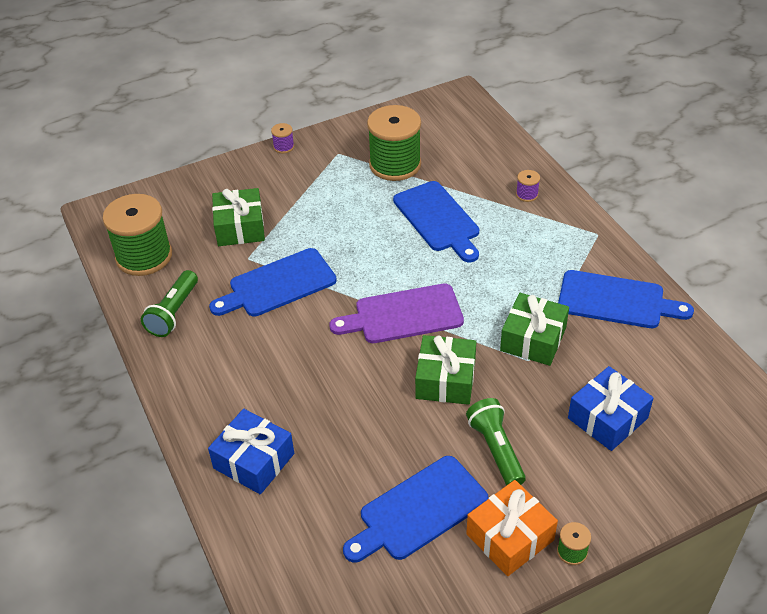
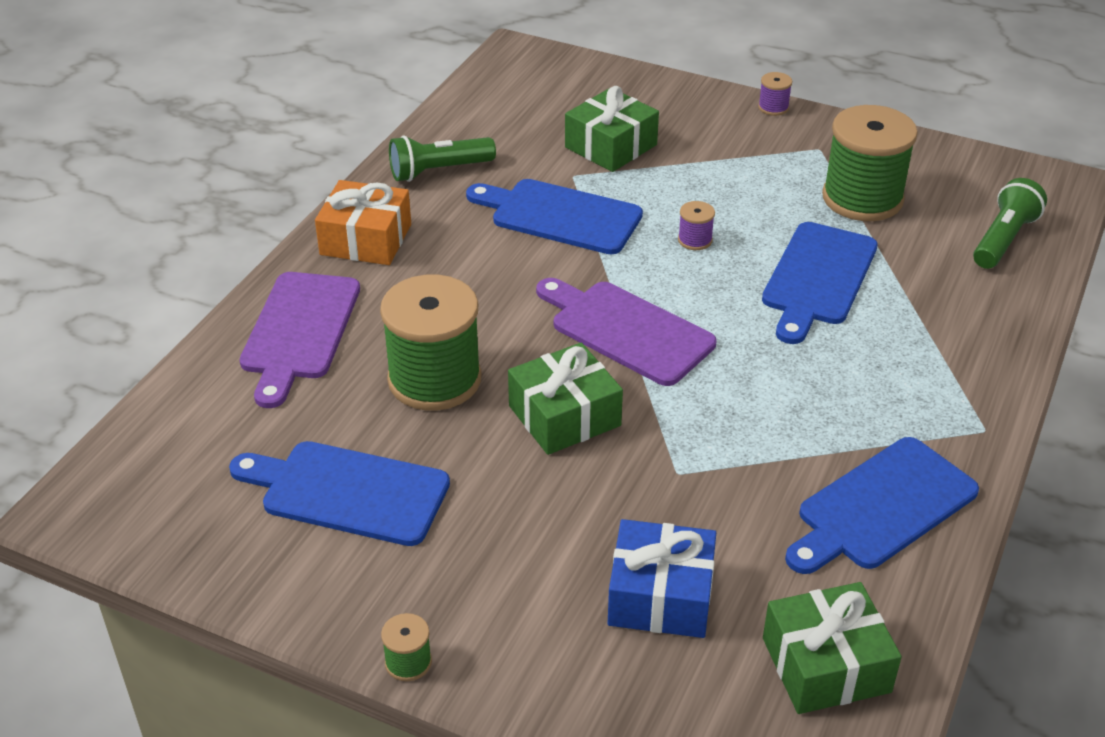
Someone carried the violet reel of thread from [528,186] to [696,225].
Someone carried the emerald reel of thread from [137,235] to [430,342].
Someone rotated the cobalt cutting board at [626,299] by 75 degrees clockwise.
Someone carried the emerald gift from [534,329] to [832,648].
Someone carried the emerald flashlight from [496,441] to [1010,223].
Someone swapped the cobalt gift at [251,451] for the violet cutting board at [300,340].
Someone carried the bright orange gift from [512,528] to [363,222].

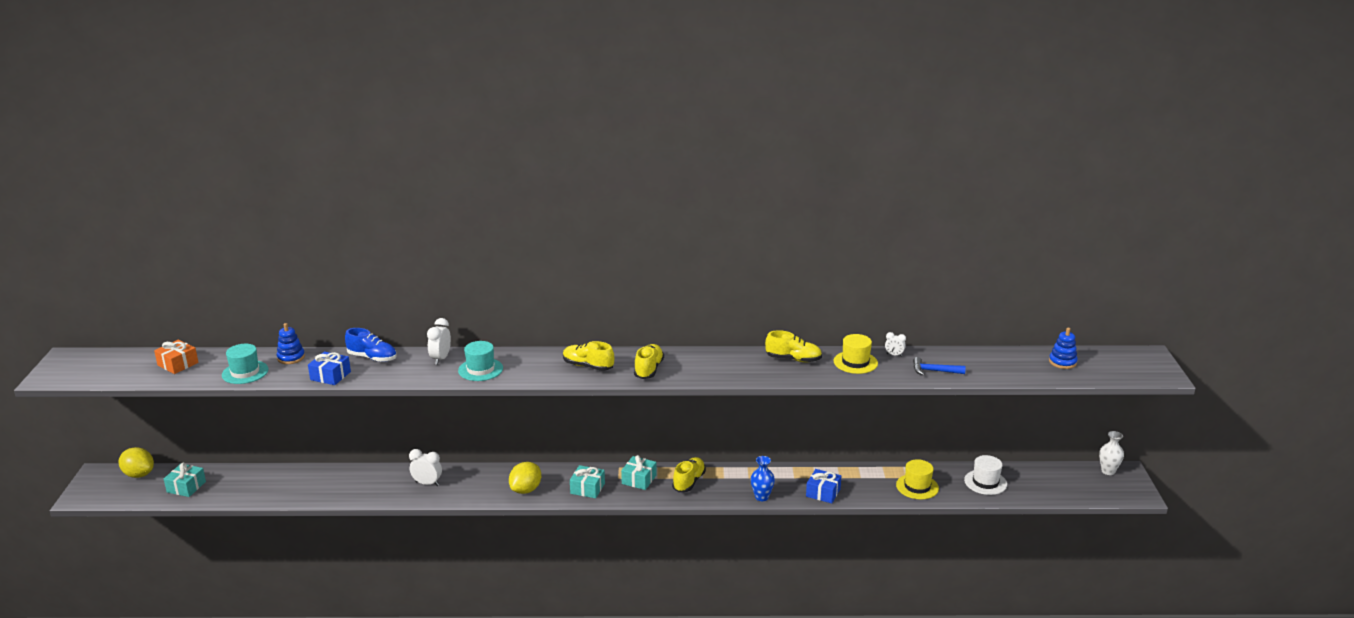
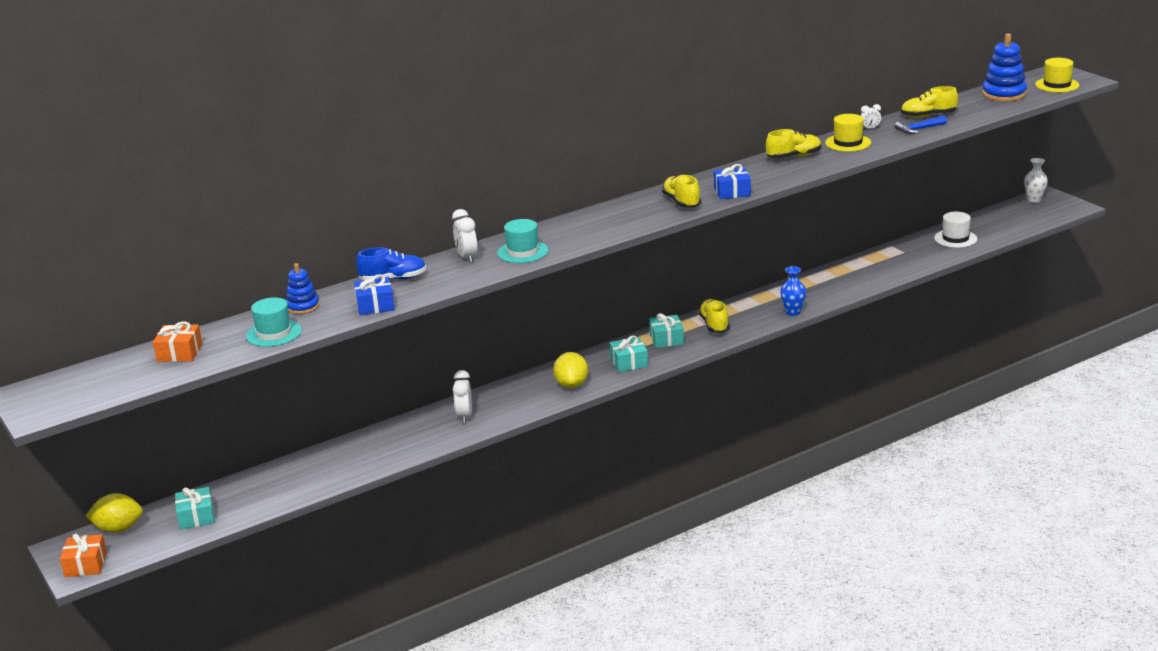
Someone scaled the cobalt stacking rings at [1063,348] by 1.64.
Someone carried the golden shoe from [588,356] to [929,102].
Someone rotated the pure white clock at [425,467] by 75 degrees counterclockwise.
Someone carried the golden tall hat from [917,479] to [1057,75].
Someone carried the cobalt gift from [823,486] to [732,181].
Someone put down the bright orange gift at [83,555].

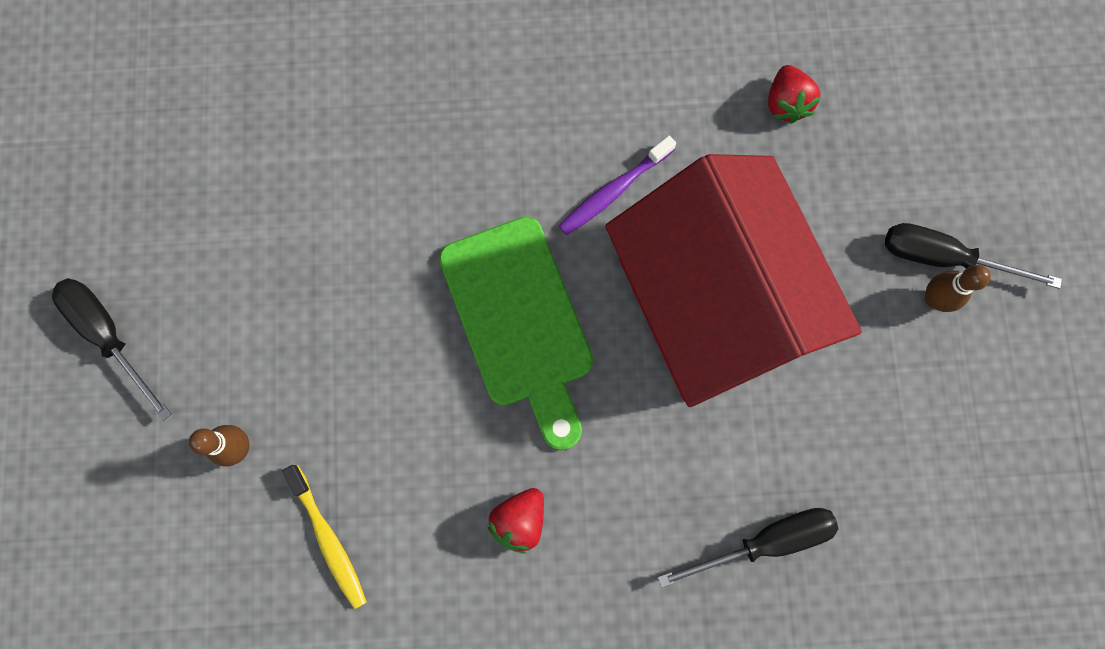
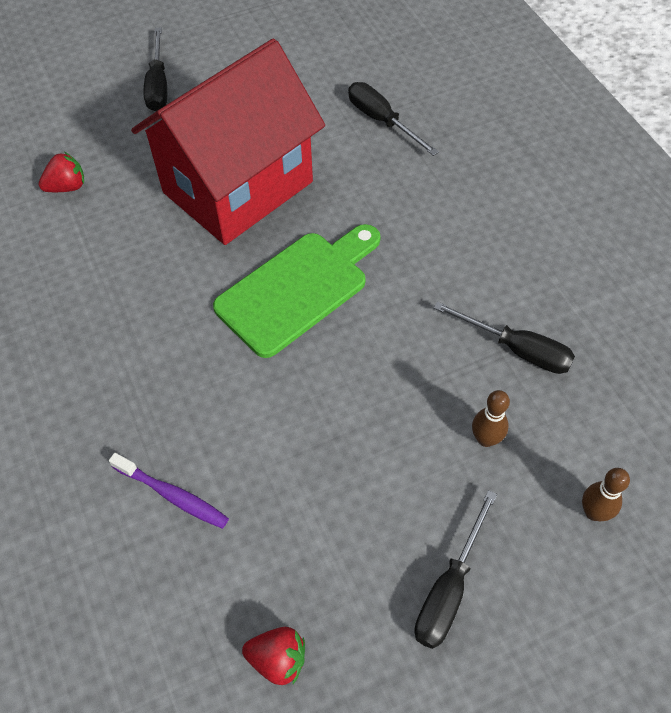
Someone carried the violet toothbrush from [617,185] to [169,491].
Someone carried the russet skittle from [958,288] to [606,494].
Someone swapped the golden toothbrush at [324,537] for the jet-black screwdriver at [504,337].
Someone carried the scarlet berry from [516,520] to [273,656].

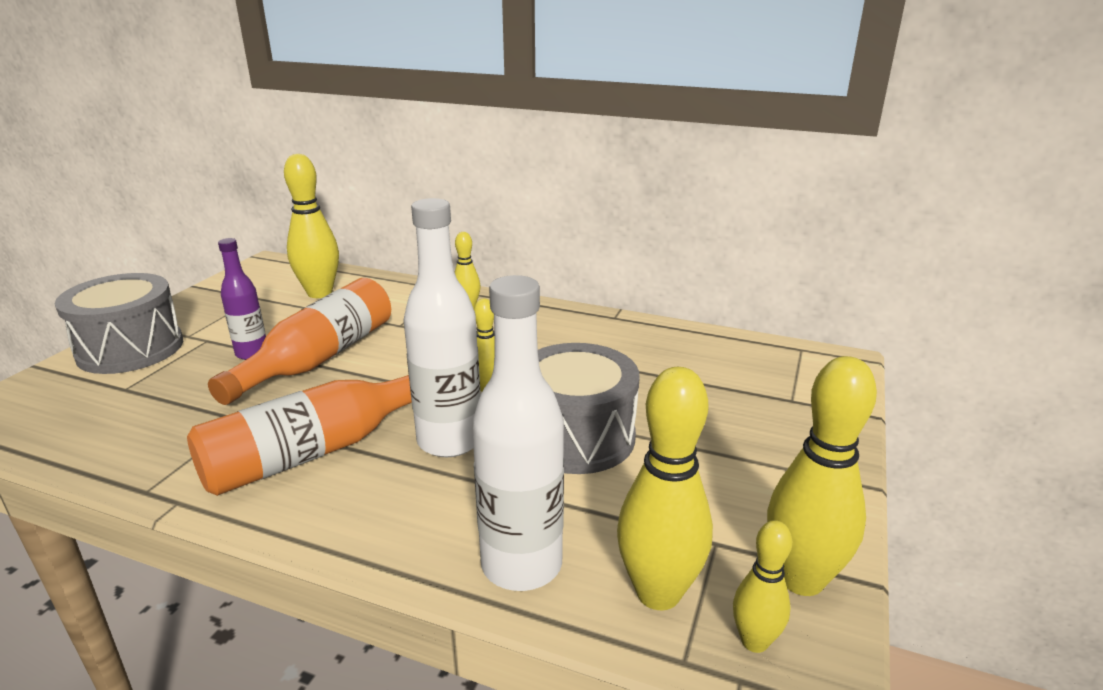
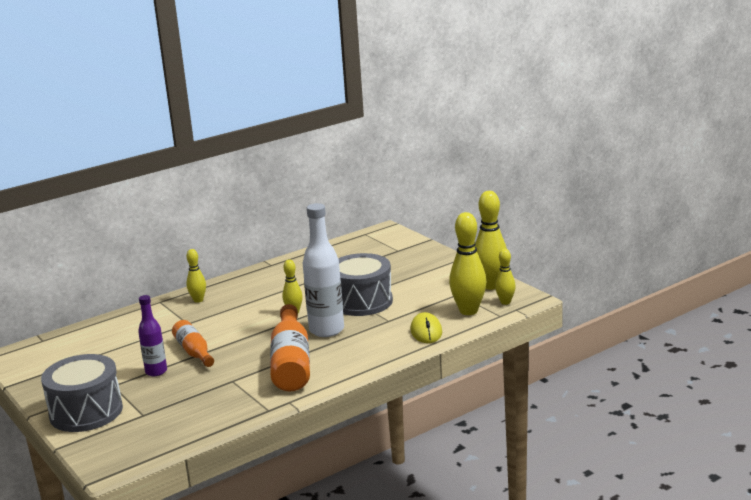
Someone took away the golden skittle at [311,226].
Someone swapped the pure white flask at [518,433] for the golden computer mouse at [426,327].
Someone scaled the bright orange flask at [299,341] by 0.59.

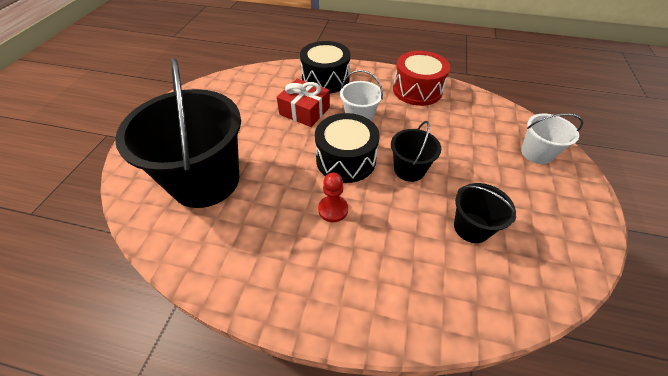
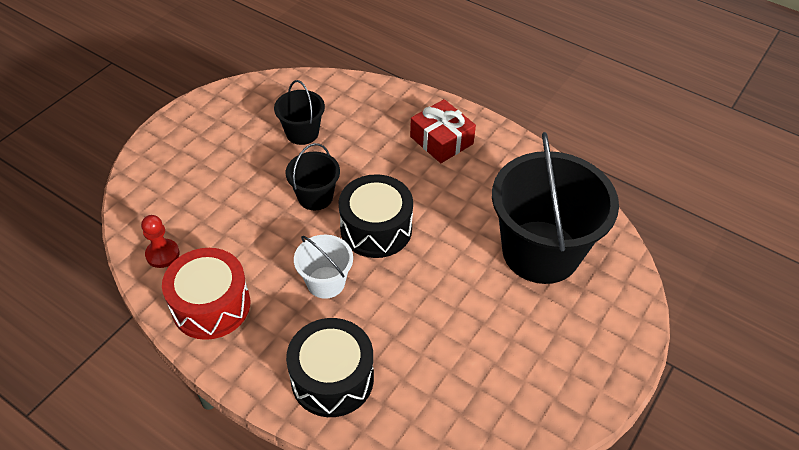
Someone carried the scarlet gift from [303,103] to [443,131].
Someone took away the pure white bucket at [552,139].
Someone carried the scarlet pawn from [333,197] to [160,241].

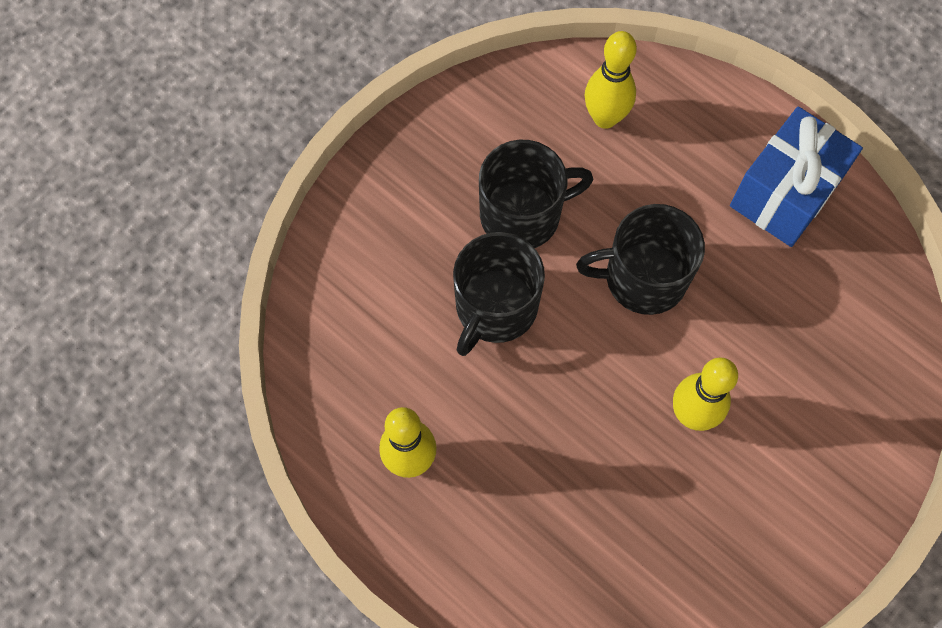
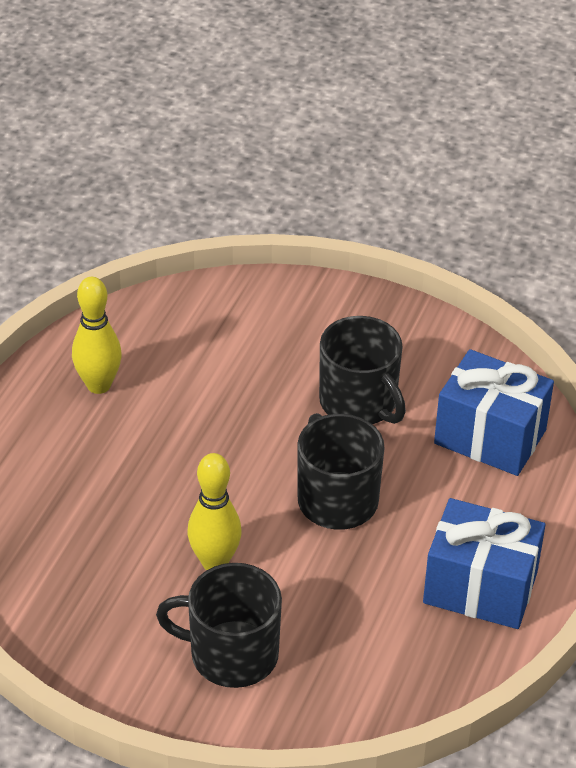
Someone swapped the golden skittle at [611,80] for the cobalt gift at [494,412].
Someone carried the jet-black tea mug from [499,294] to [219,625].

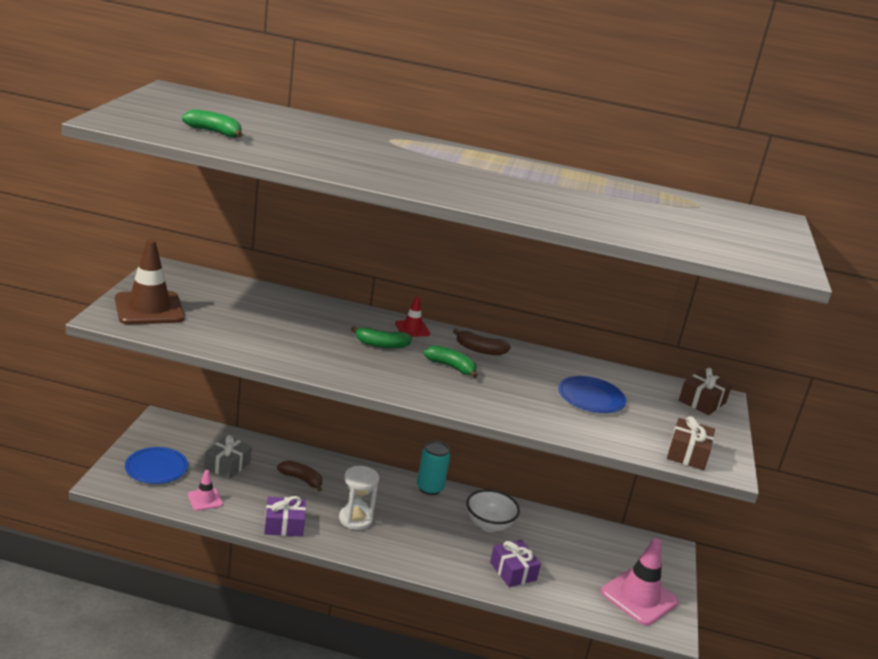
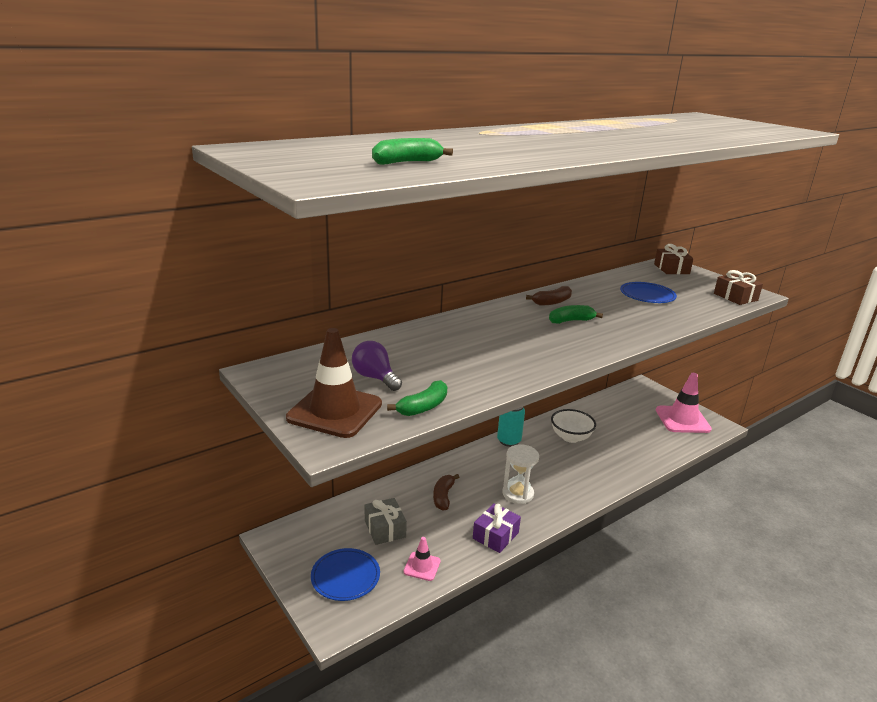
Someone took away the scarlet road cone at [412,316].
Someone carried the emerald toy banana from [381,337] to [417,398].
Someone rotated the russet toy banana at [299,476] by 60 degrees counterclockwise.
Someone took away the violet gift at [515,563].
Someone put down the violet light bulb at [377,366].

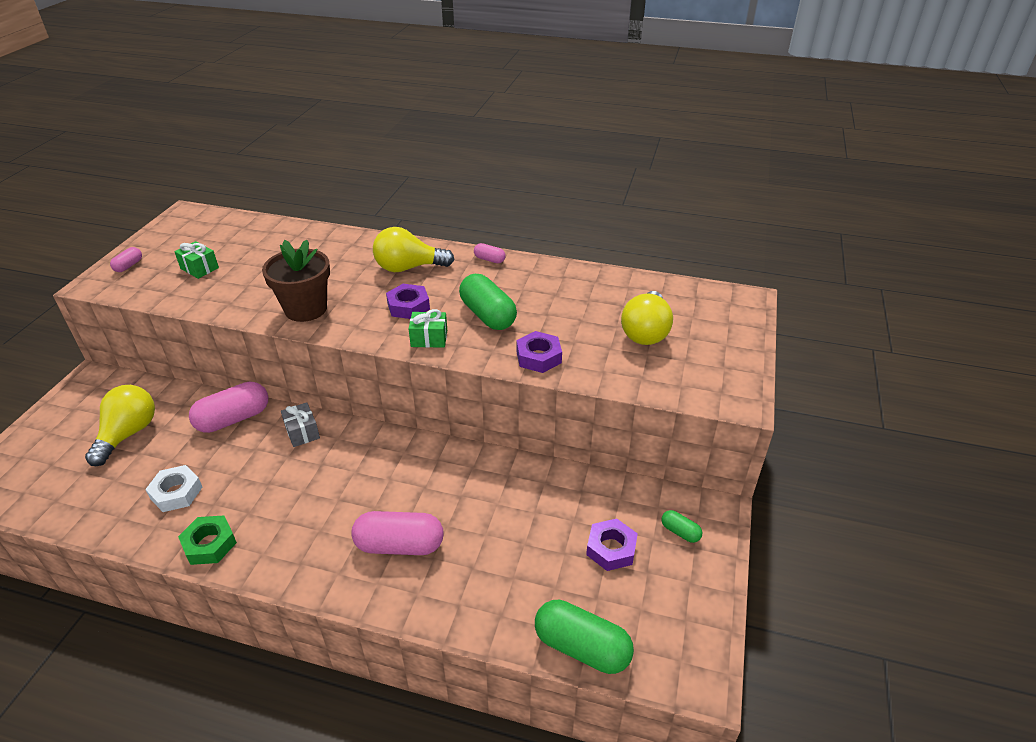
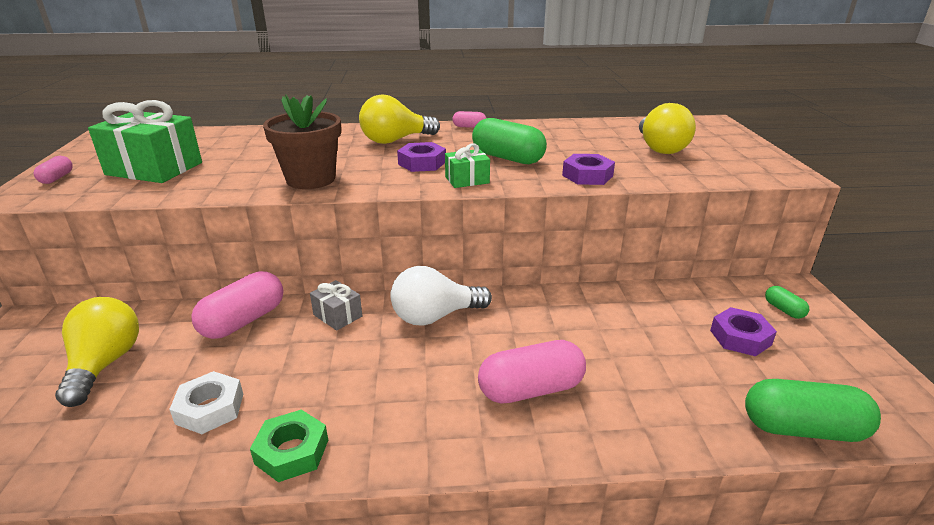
Someone scaled the emerald gift at [196,260] by 1.97.
Someone rotated the emerald capsule at [681,526] by 45 degrees clockwise.
Someone put down the pure white light bulb at [441,296].

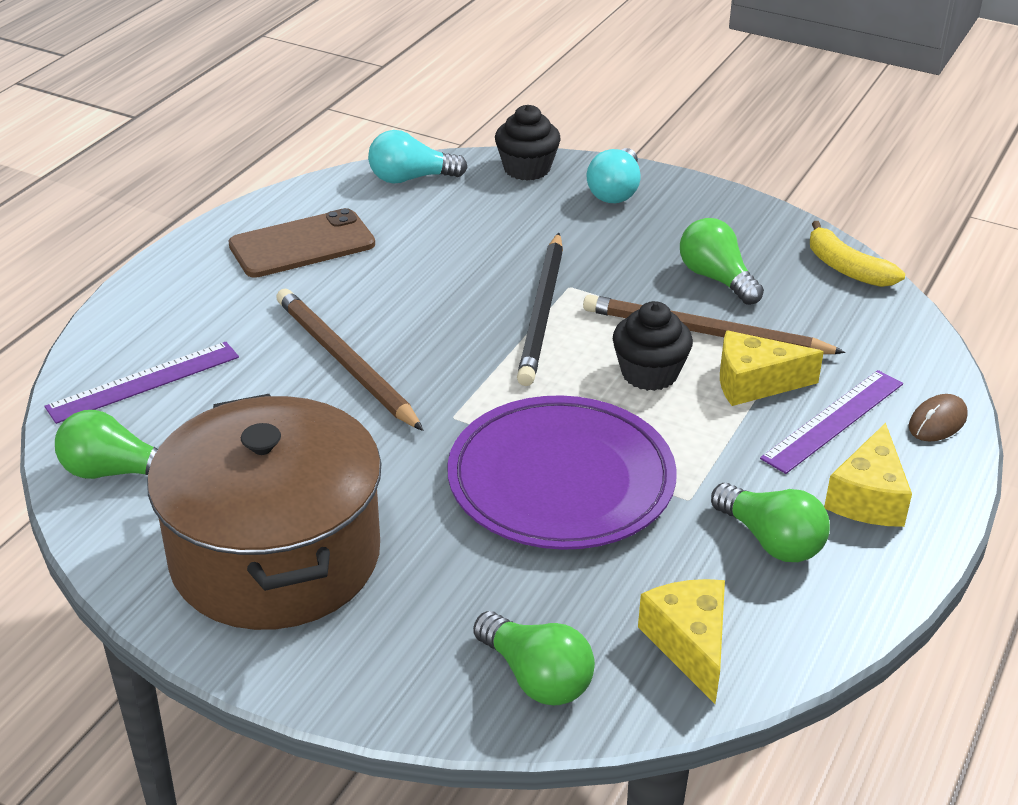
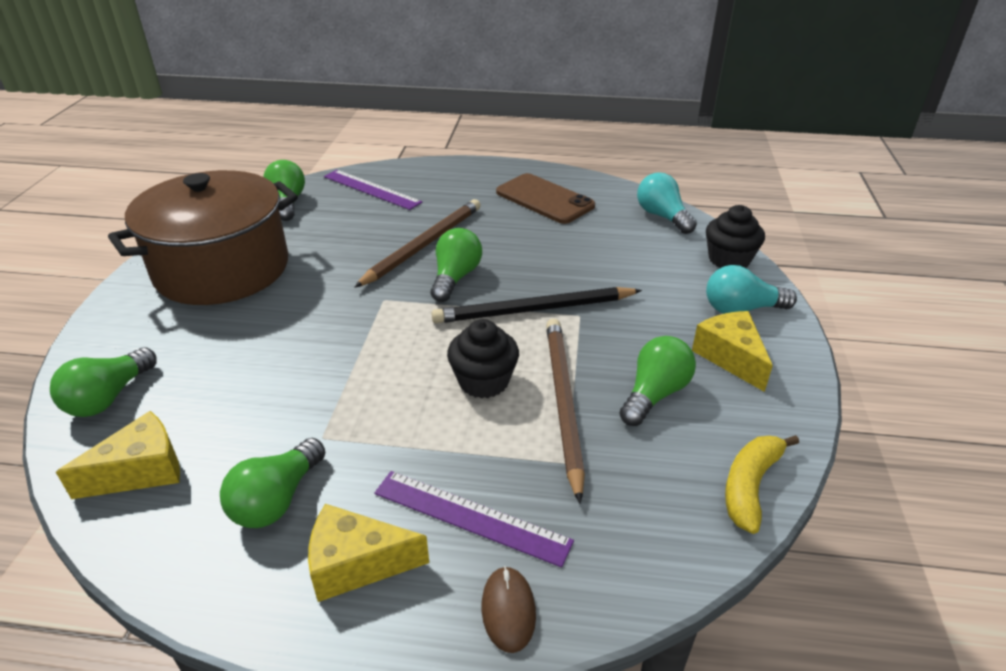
Someone carried the golden piece of cheese from [772,368] to [732,351].
Someone rotated the russet computer mouse at [938,417] by 60 degrees clockwise.
Someone took away the violet plate at [562,472].
Someone put down the emerald light bulb at [456,265].

